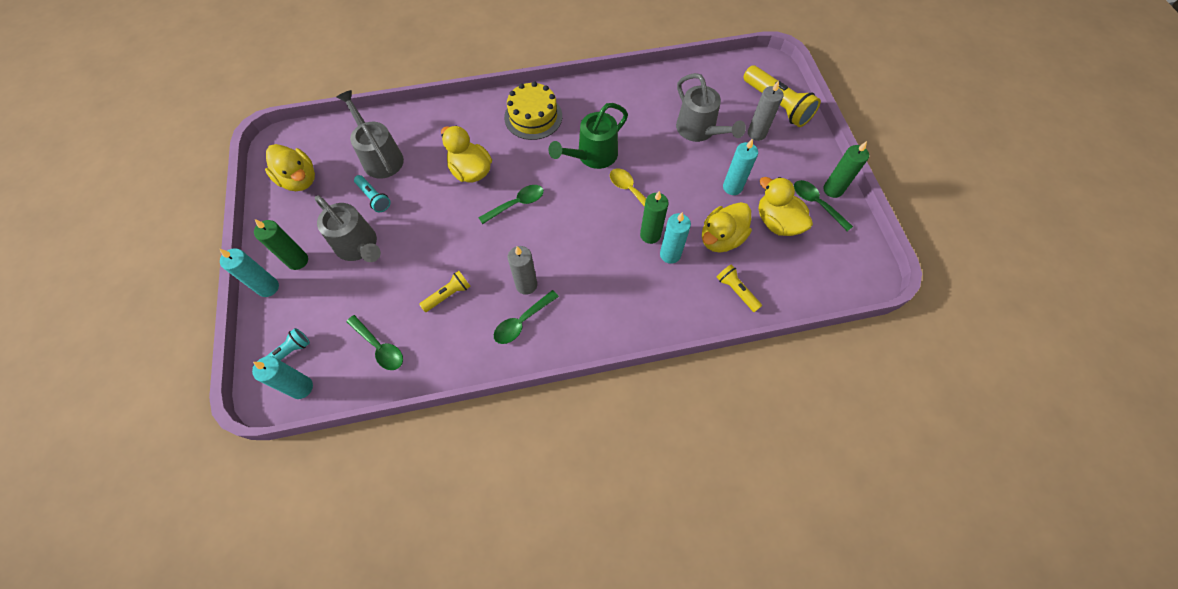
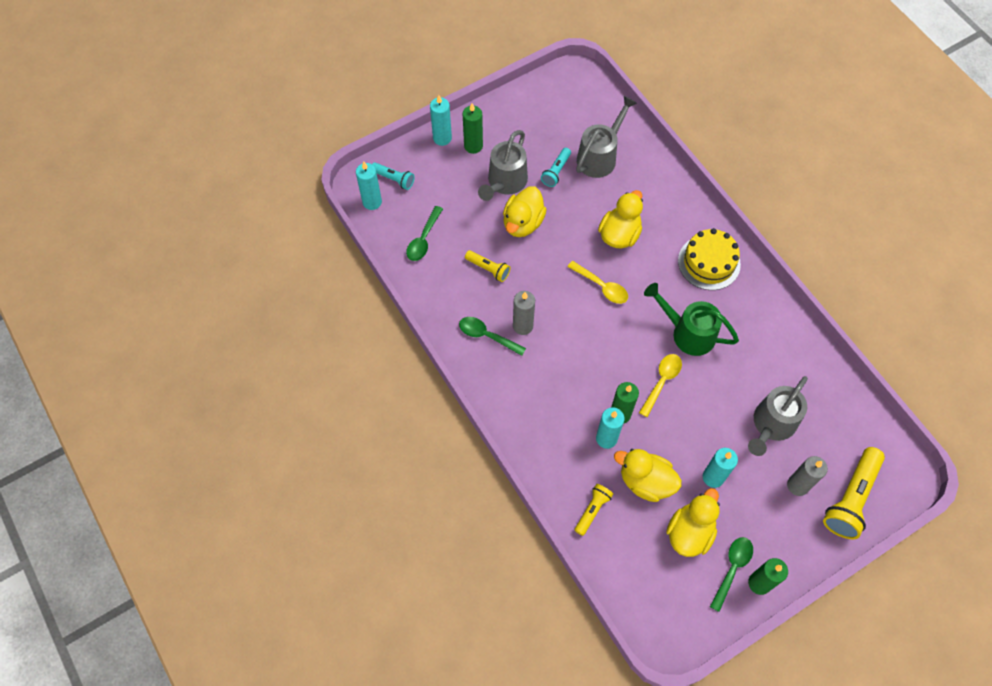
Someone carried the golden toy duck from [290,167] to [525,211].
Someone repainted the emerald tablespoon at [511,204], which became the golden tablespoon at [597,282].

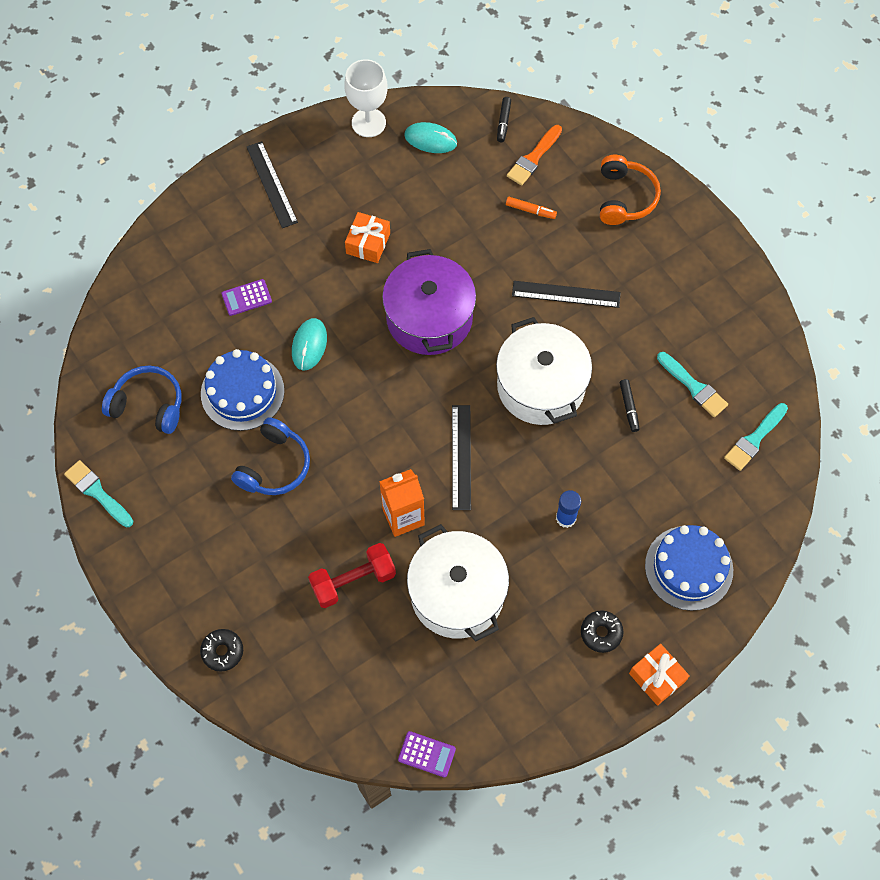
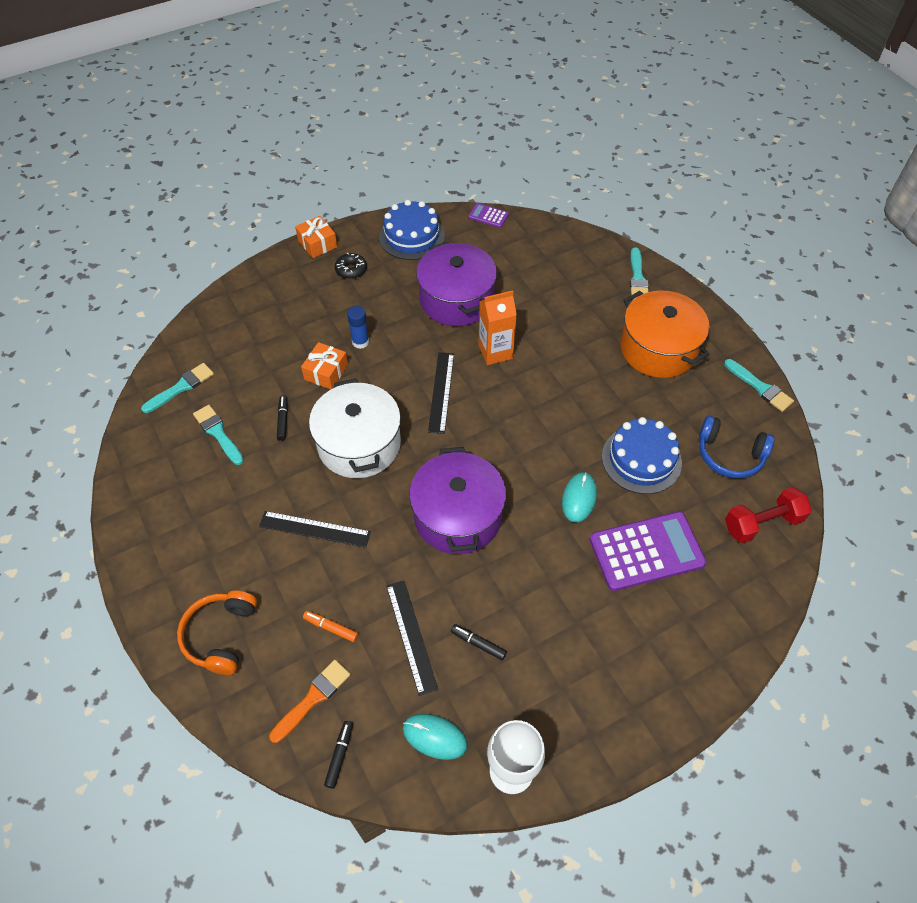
Someone carried the jet-black measuring stick from [272,184] to [412,638].
Someone carried the bright orange gift from [367,237] to [324,365].
Someone scaled the violet pocket calculator at [247,297] by 2.15.
Someone took away the cobalt over-ear headphones at [270,456].
Someone repainted the pure white cooking pot at [458,583], which became the violet cooking pot at [456,284].
Someone carried the cobalt gateau from [689,568] to [412,230].
Someone carried the scarlet dumbbell from [352,575] to [768,515].
Someone swapped the jet-black donut at [221,650] for the teal paint brush at [639,273].
Someone put down the bright orange cooking pot at [664,334].
Someone put down the jet-black marker pen at [479,642].

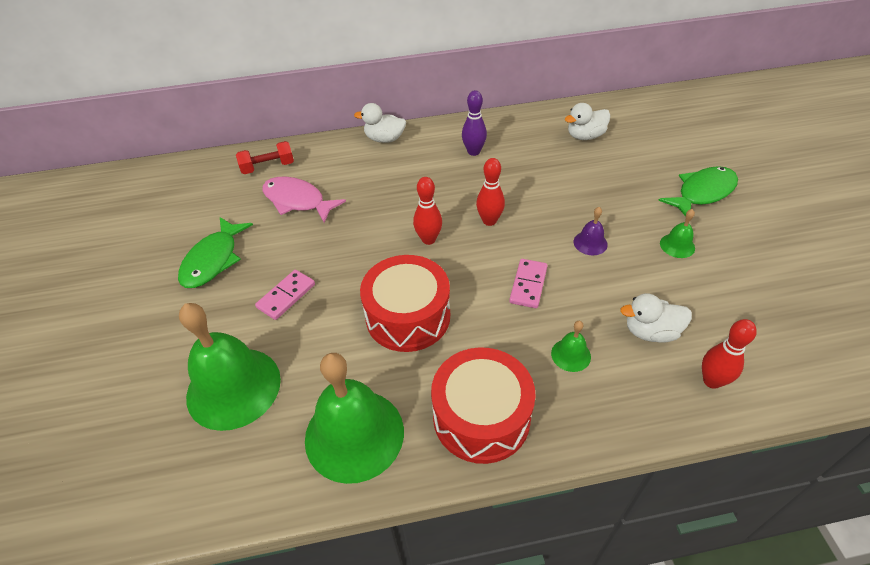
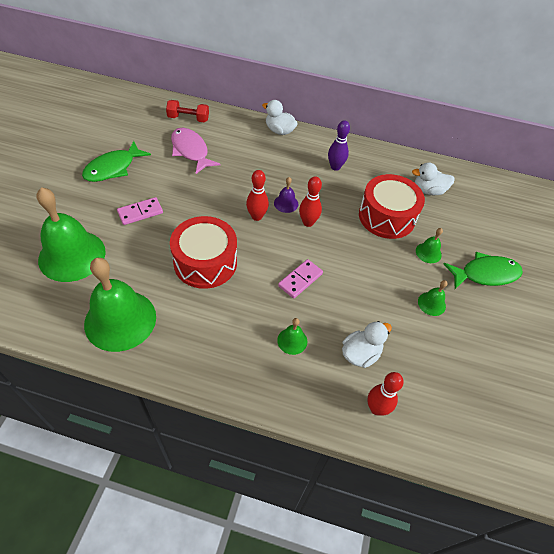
Someone carried the violet hand bell from [591,231] to [286,195].
Someone rotated the pure white toy duck at [656,318] by 120 degrees clockwise.
Someone carried the scarlet drum from [483,405] to [392,206].
Someone put down the emerald hand bell at [429,245].

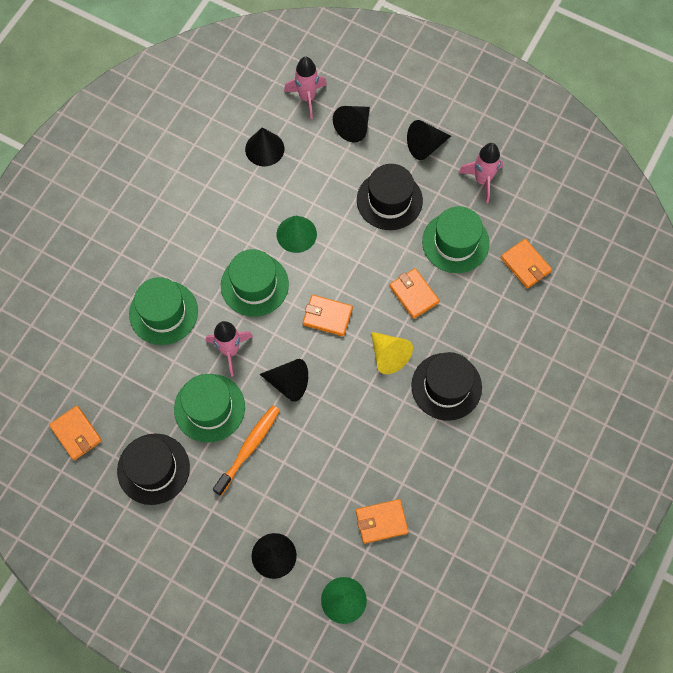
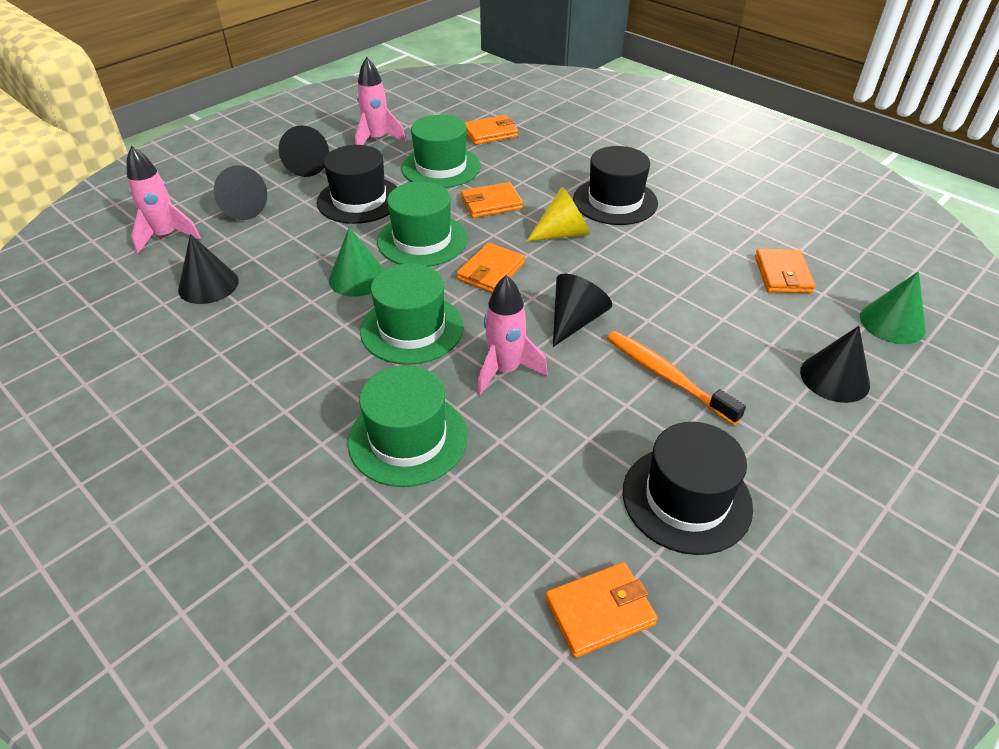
Someone carried the emerald tall hat from [209,408] to [422,224].

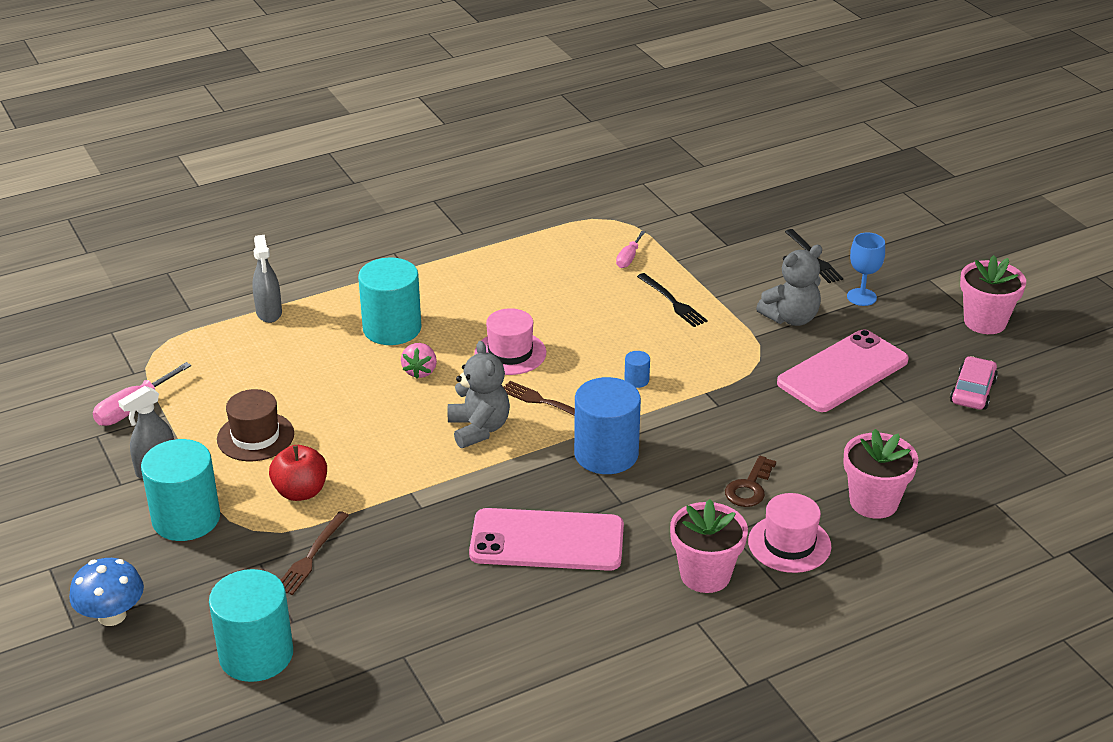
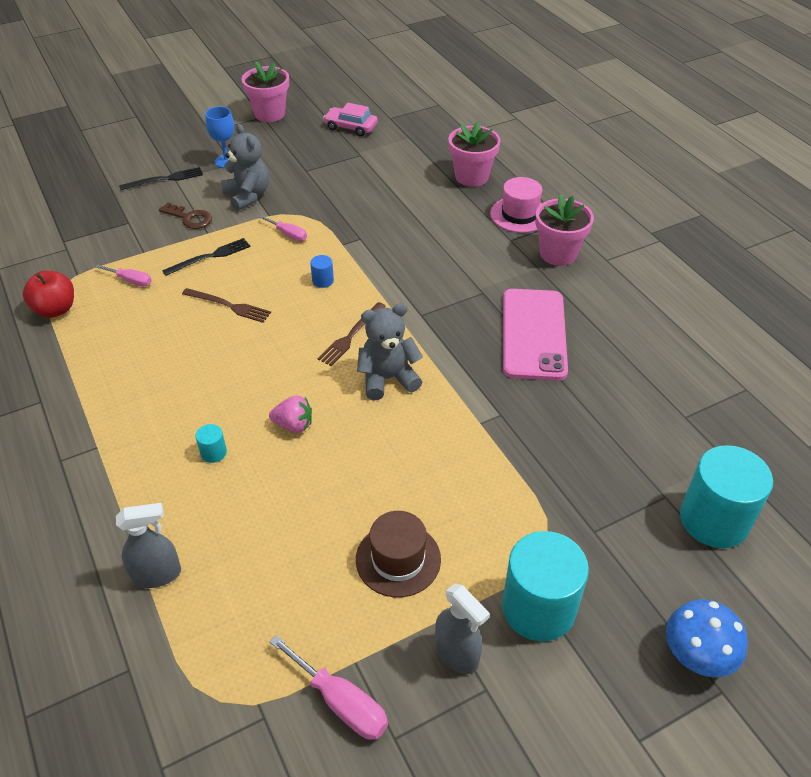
Someone scaled the teal solid cylinder at [389,301] by 0.41.
Someone took away the rosy tall hat at [510,341].
Someone took away the rosy mobile phone at [843,370].
Someone took away the cobalt solid cylinder at [607,425].
Someone carried the scarlet toy apple from [298,473] to [48,294].
Someone carried the russet key from [750,481] to [185,215].
Someone carried the russet table fork from [315,553] to [226,305].
Someone put down the rosy screwdriver at [283,228].

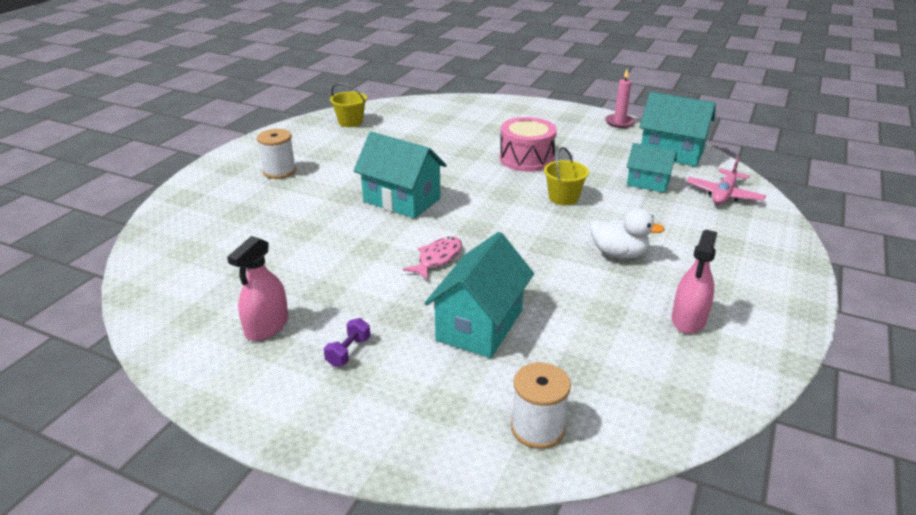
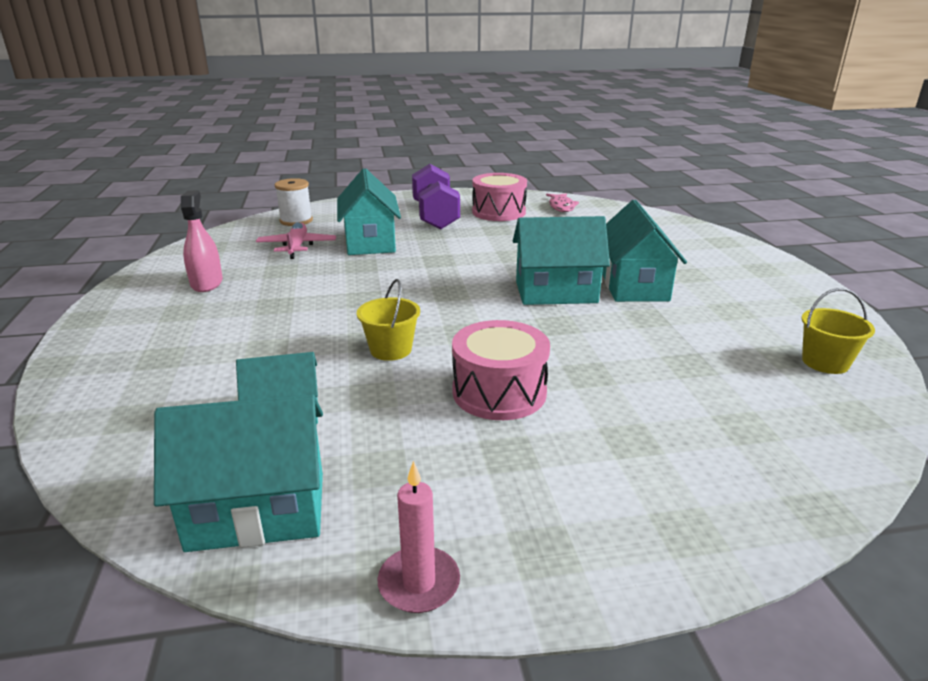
Someone took away the pure white reel of thread at [276,154].
Someone carried the rosy plane from [726,181] to [296,240].
Someone took away the pure white toy duck at [627,233].
Someone swapped the rosy spray bottle at [257,288] for the rosy drum at [499,197].
Someone carried the rosy fish figure from [432,258] to [562,202].
Someone scaled the violet dumbbell at [347,342] by 2.46.
Someone put down the teal toy house at [644,251].

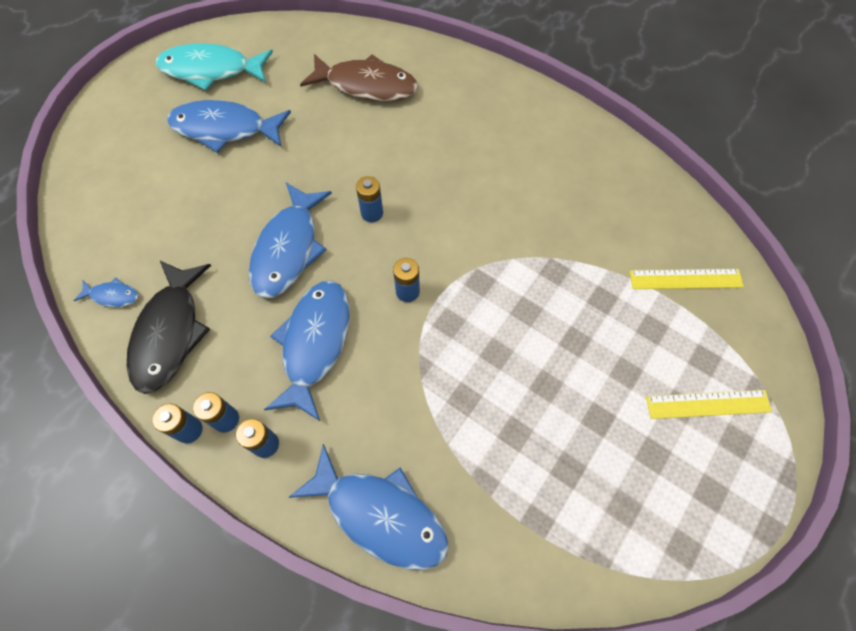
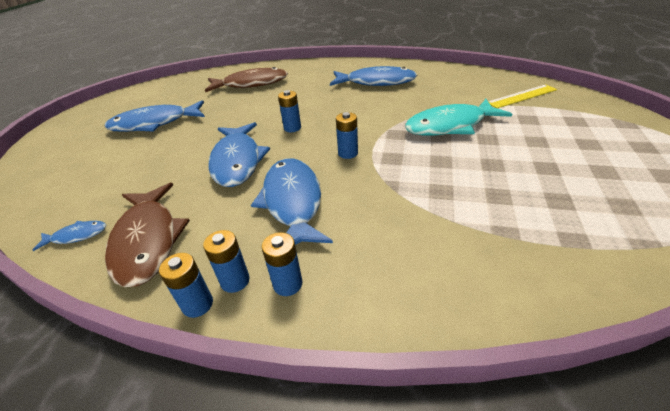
Someone carried the teal fish figure from [214,67] to [458,117].
Someone repainted the jet-black fish figure at [169,327], which became the russet fish figure at [147,235].
Someone took away the golden measuring stick at [709,404].
Someone carried the cobalt fish figure from [369,507] to [373,76].

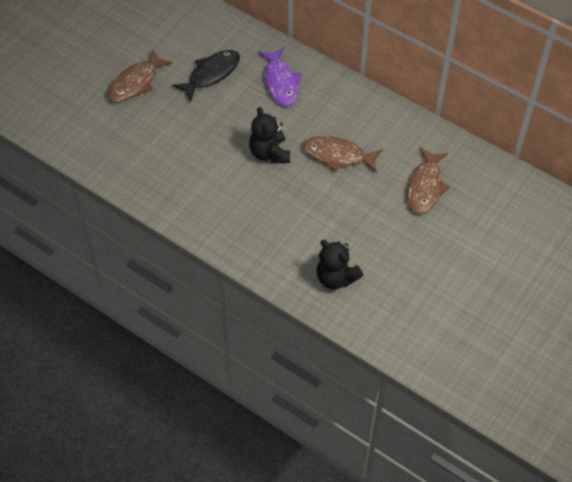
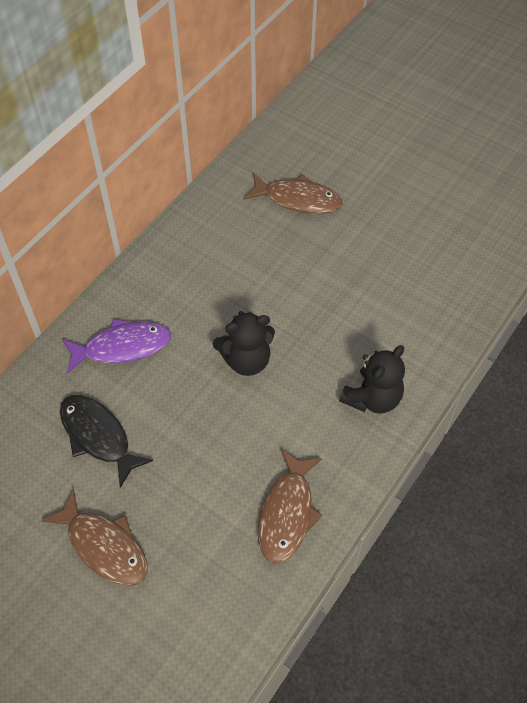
Someone carried the russet fish figure from [343,154] to [290,506].
Someone carried the jet-black stuffed bear from [339,264] to [372,379].

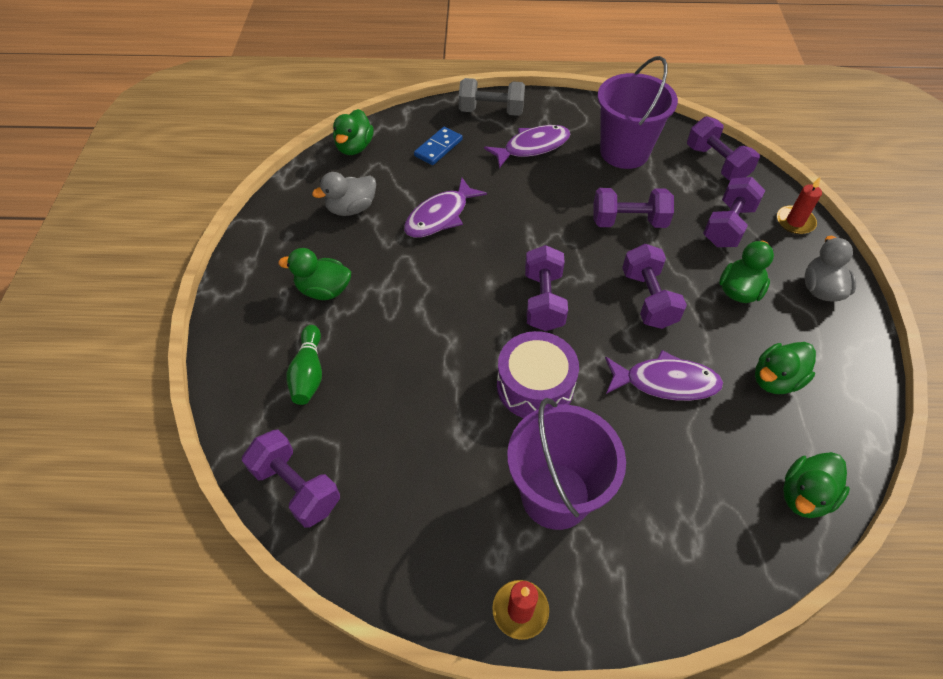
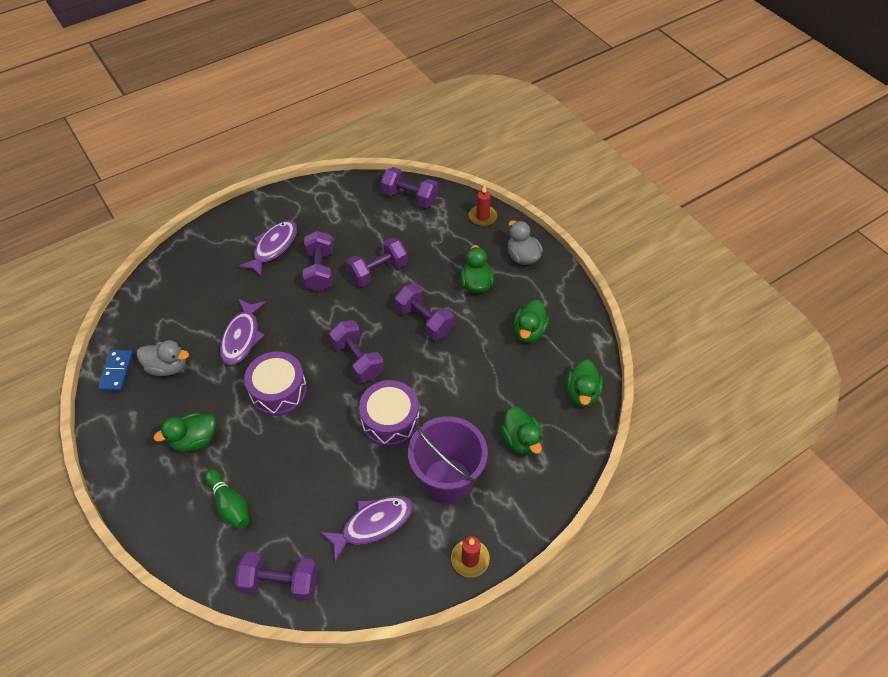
Someone took away the violet bucket at [638,112].
Someone took away the gray dumbbell at [492,97].
Someone carried the emerald toy duck from [353,132] to [521,431].
Someone carried the cobalt domino piece from [438,146] to [116,370].
Someone rotated the gray toy duck at [344,194] by 105 degrees counterclockwise.
Someone carried the violet dumbbell from [734,212] to [318,261].
Someone carried the violet fish figure from [664,375] to [366,529].
Someone put down the violet drum at [275,384].

